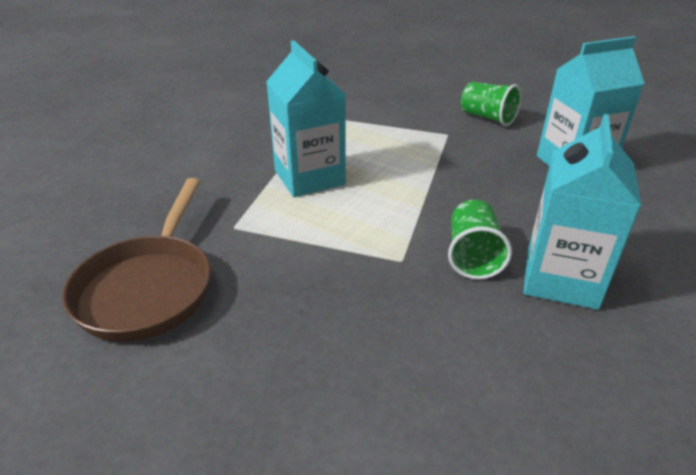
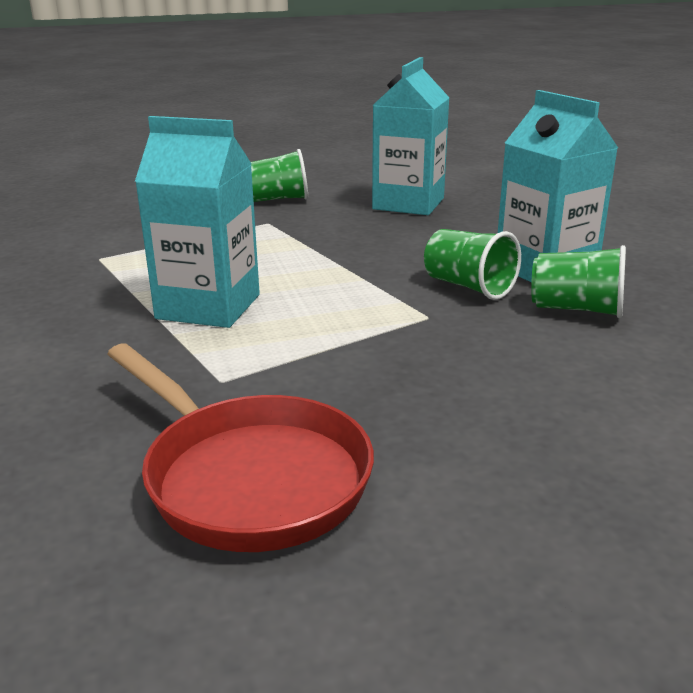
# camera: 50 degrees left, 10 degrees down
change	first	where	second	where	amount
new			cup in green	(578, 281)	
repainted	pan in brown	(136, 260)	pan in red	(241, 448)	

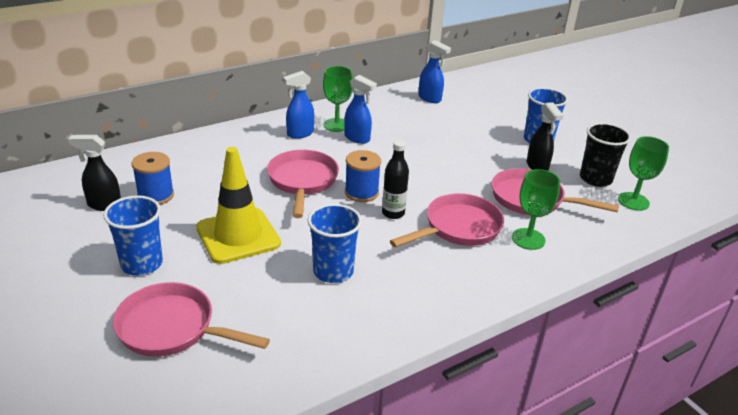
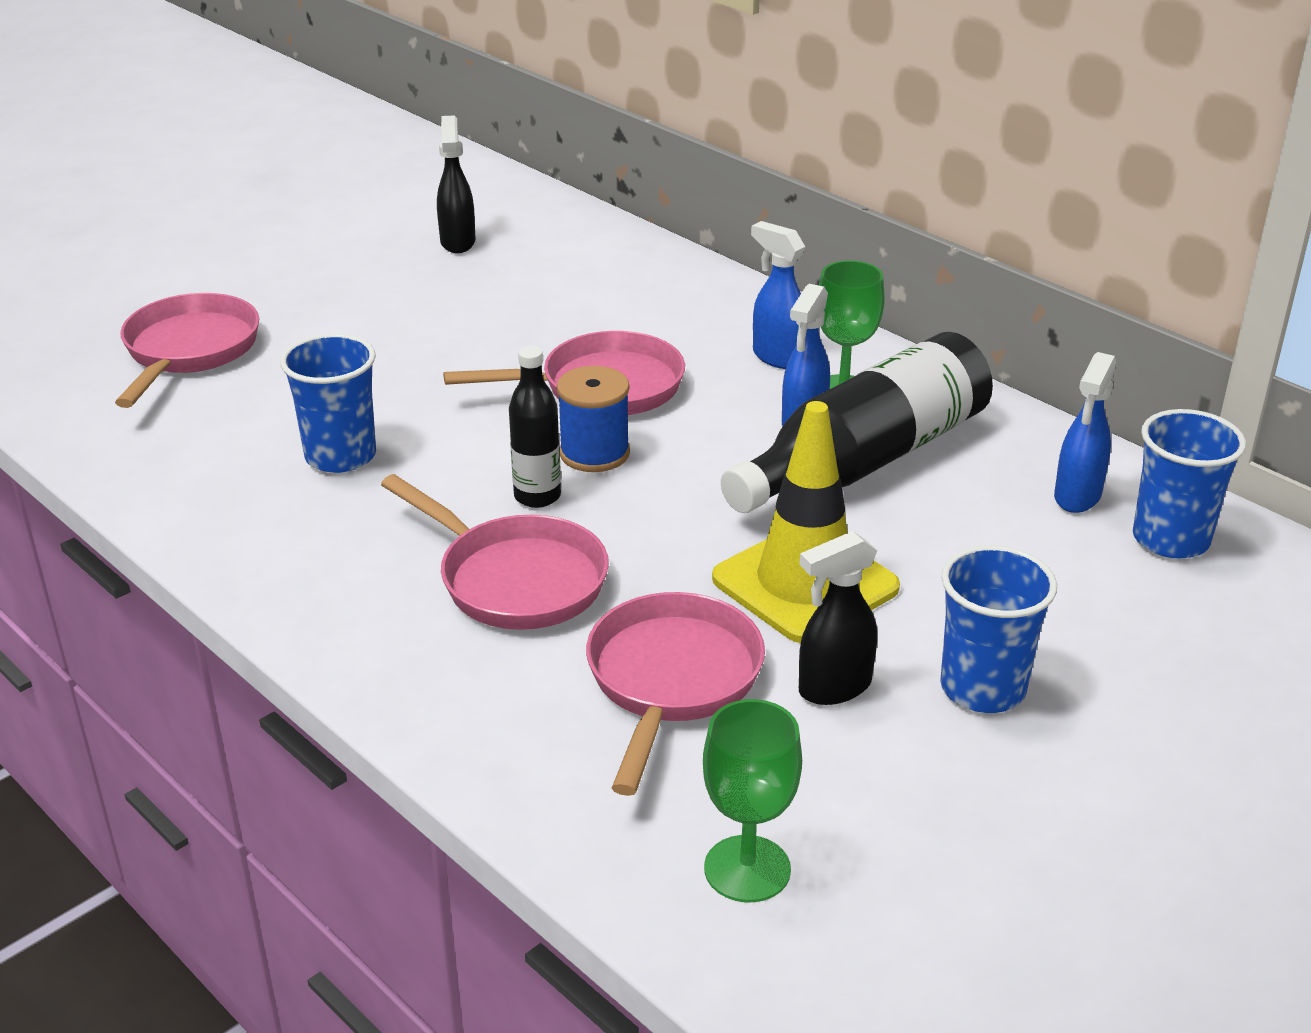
# camera: 80 degrees right, 0 degrees up
change	first	where	second	where	amount
gone	spool in blue	(153, 178)			
gone	goblet in green	(536, 209)			
gone	cup in black	(605, 155)			
new			bottle in black	(857, 422)	
shifted	cup in blue	(133, 235)		(1189, 483)	
shifted	traffic cone in yellow	(238, 205)		(806, 522)	

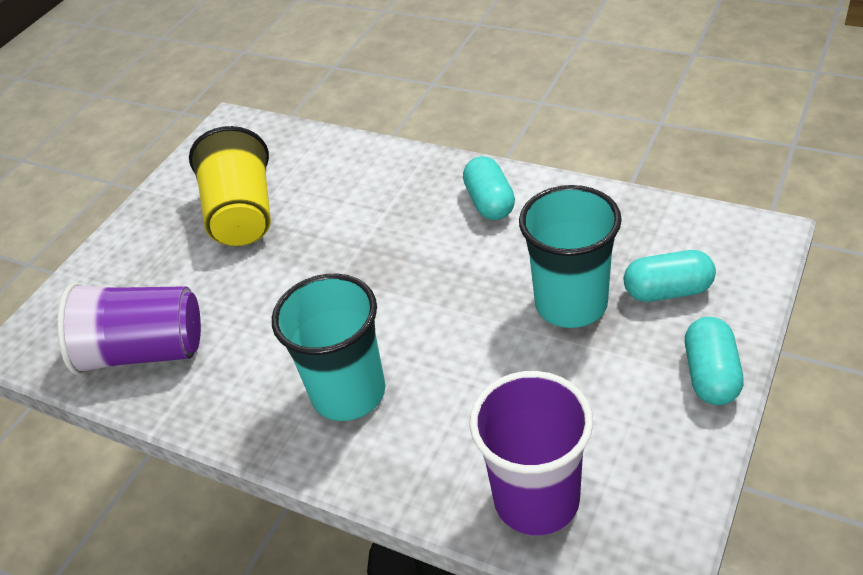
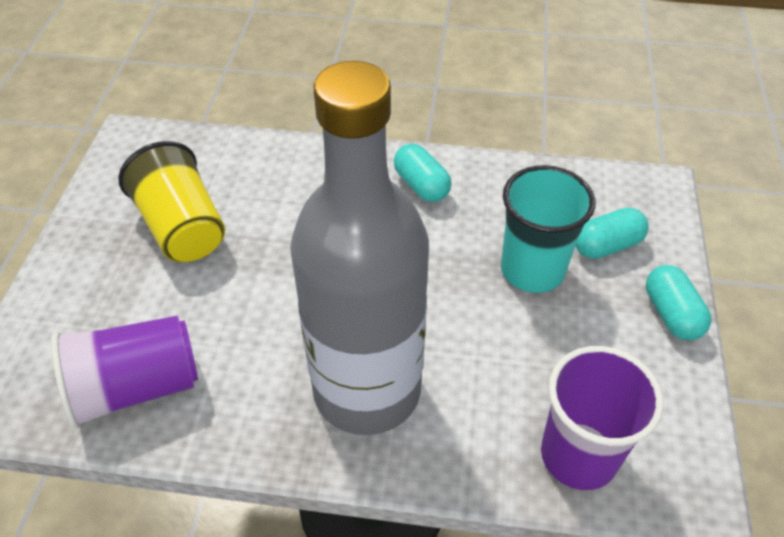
# camera: 25 degrees left, 5 degrees up
change	first	where	second	where	amount
swapped	cup in turquoise	(328, 347)	bottle in grey	(359, 248)	

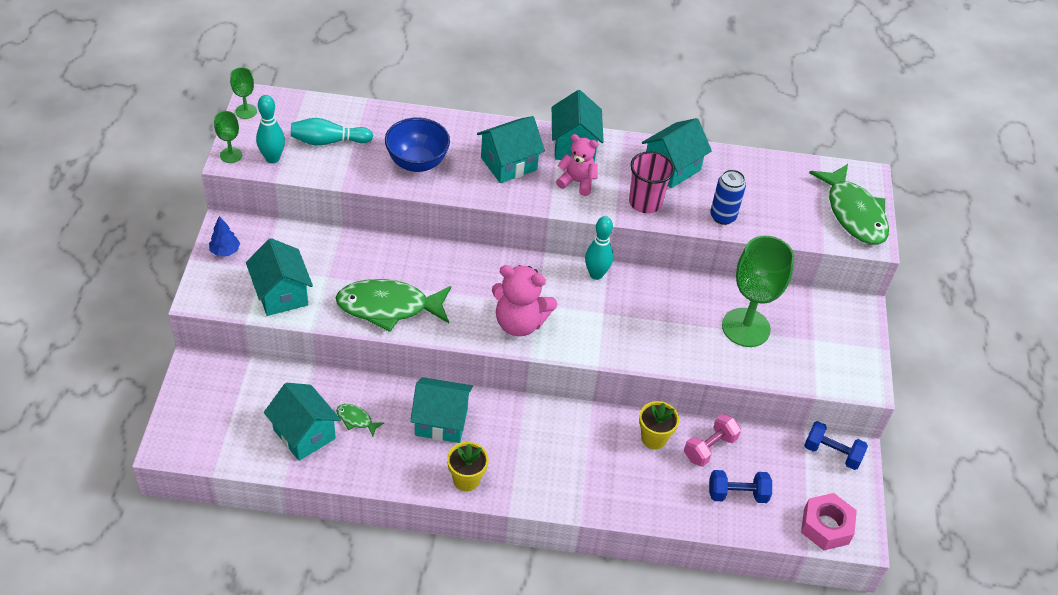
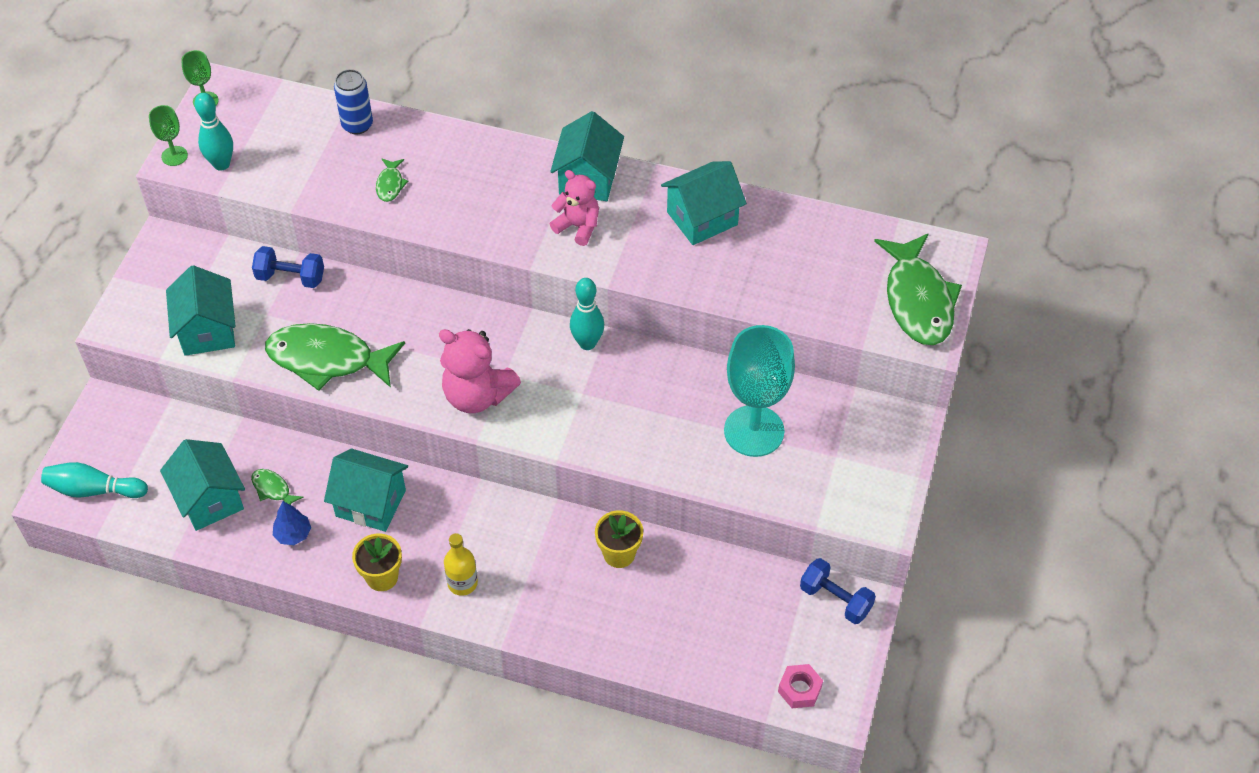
# camera: 15 degrees right, 5 degrees up
change	first	where	second	where	amount
gone	house in turquoise	(511, 149)			
gone	cup in pink	(652, 182)			
gone	dumbbell in pink	(712, 440)			
new			bottle in yellow	(461, 564)	
shifted	tree in blue	(224, 236)		(292, 523)	
shifted	bowling pin in turquoise	(332, 131)		(94, 480)	
shifted	dumbbell in blue	(740, 486)		(288, 267)	
shifted	can in blue	(728, 197)		(353, 102)	
swapped	bowl in blue	(417, 144)	fish in green	(392, 180)	
repainted	goblet in green	(758, 291)	goblet in turquoise	(759, 391)	
scaled	nut in pink	(829, 521)		(800, 686)	x0.65

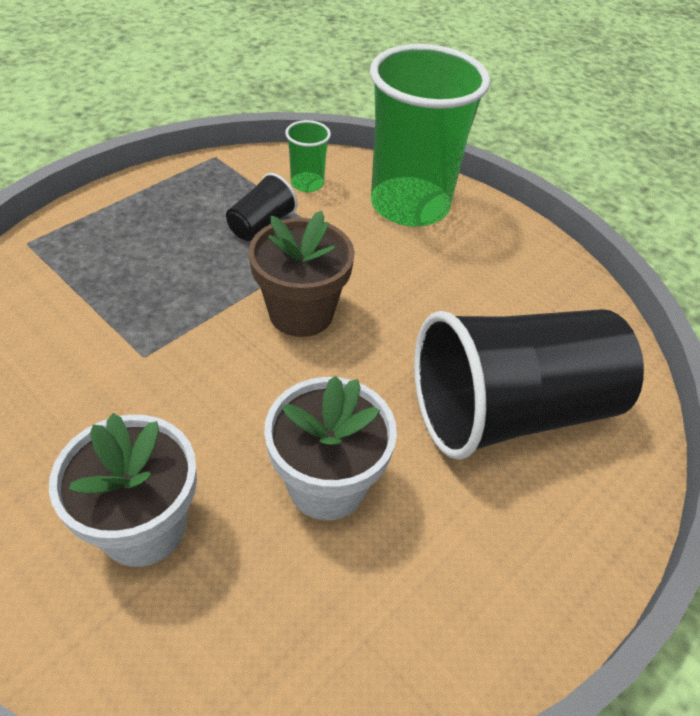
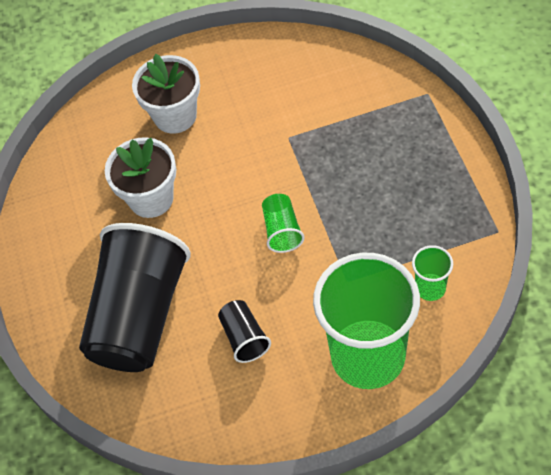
# camera: 130 degrees right, 10 degrees up
change	first	where	second	where	amount
shifted	cup in black	(262, 207)		(244, 331)	
swapped	flower pot in brown	(301, 273)	cup in green	(283, 223)	

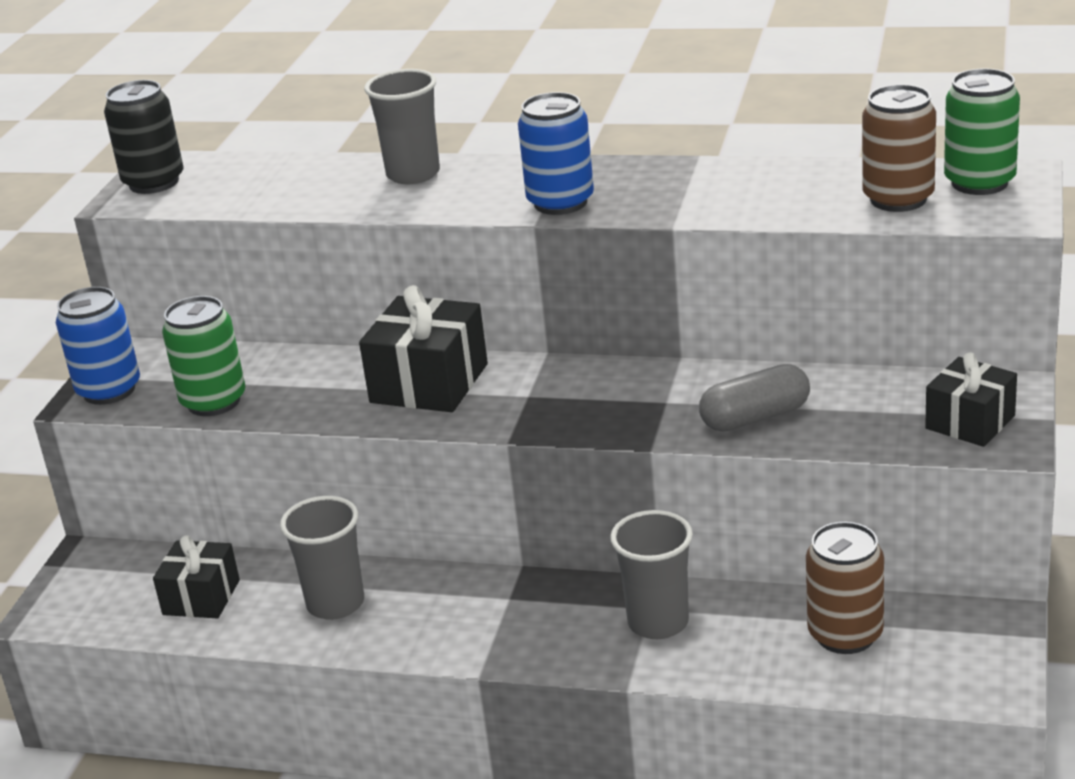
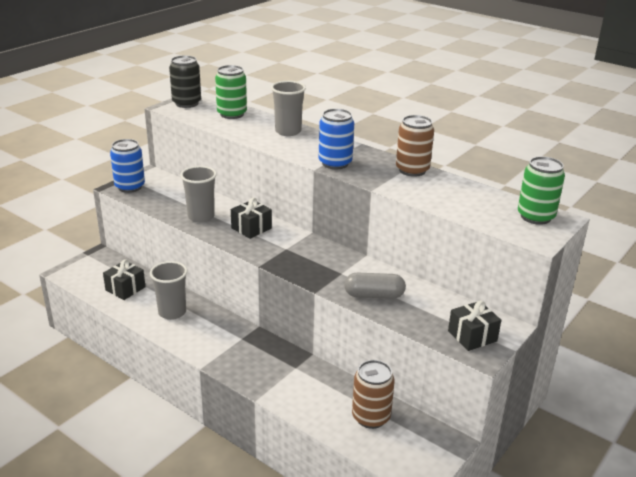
# camera: 20 degrees right, 0 degrees up
change	first	where	second	where	amount
shifted	can in green	(204, 356)		(231, 92)	
shifted	cup in grey	(651, 574)		(198, 194)	
shifted	can in brown	(899, 148)		(415, 146)	
scaled	gift in black	(423, 348)		(251, 218)	x0.65

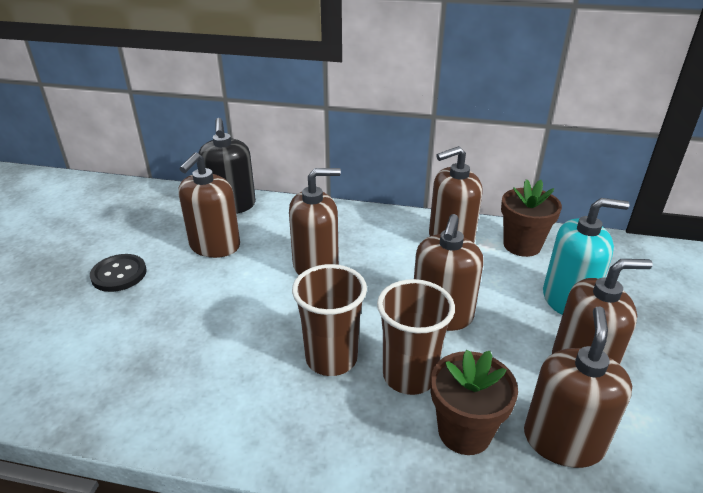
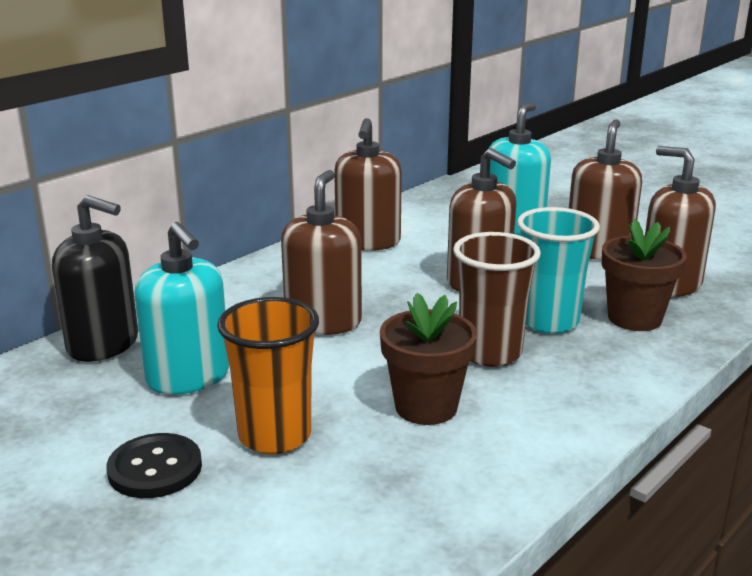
# camera: 60 degrees left, 10 degrees down
change	first	where	second	where	amount
new			cup in orange	(268, 375)	
shifted	flower pot in brown	(531, 218)		(428, 359)	
repainted	soap dispenser in brown	(209, 205)	soap dispenser in turquoise	(182, 308)	
repainted	cup in brown	(416, 337)	cup in turquoise	(558, 270)	

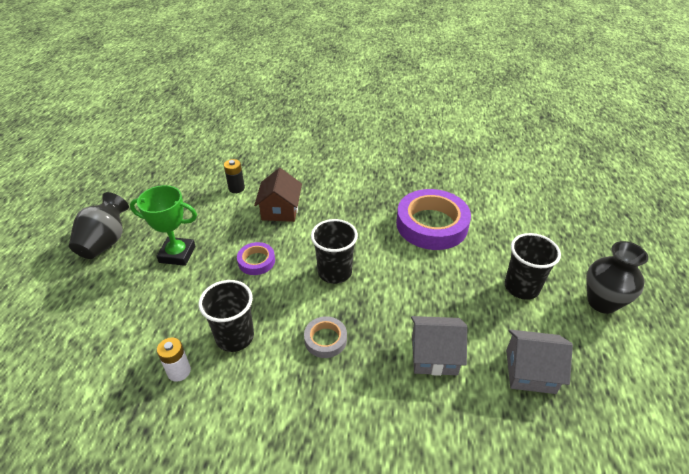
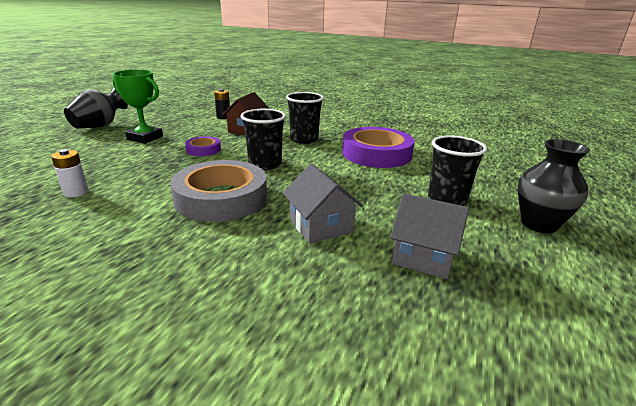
# camera: 15 degrees right, 15 degrees down
change	first	where	second	where	amount
shifted	cup in black	(226, 316)		(305, 118)	
rotated	house in grey	(439, 346)		(323, 203)	45 degrees clockwise
scaled	tape in grey	(325, 337)		(218, 191)	x2.08

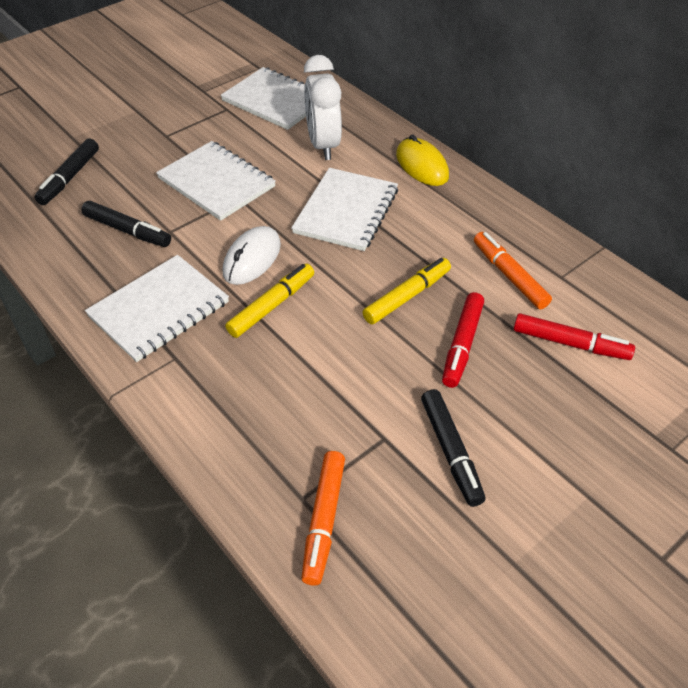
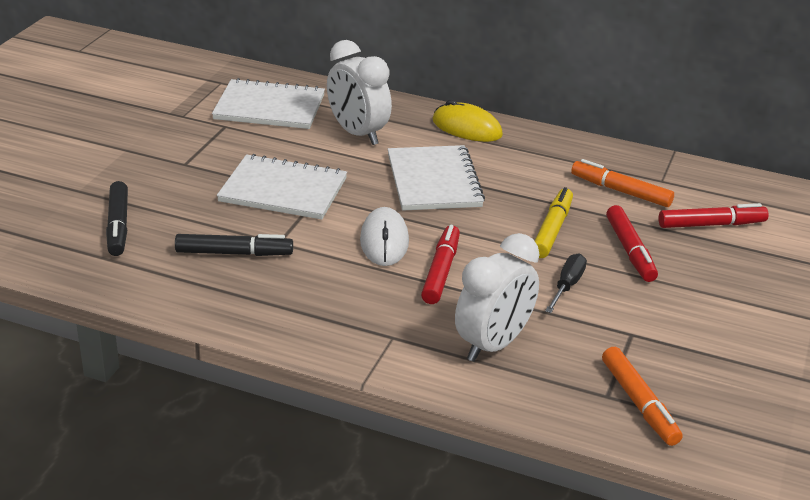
# camera: 30 degrees left, 15 degrees down
change	first	where	second	where	amount
gone	notebook in white	(157, 308)			
gone	marker in black	(453, 448)			
new			clock in white	(497, 297)	
new			screwdriver in black	(566, 283)	
repainted	marker in yellow	(269, 301)	marker in red	(440, 264)	

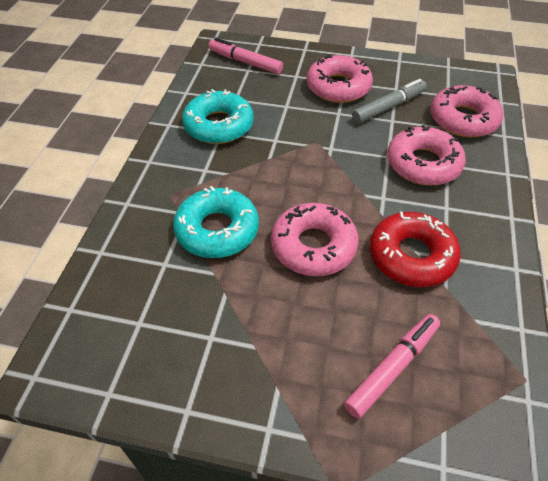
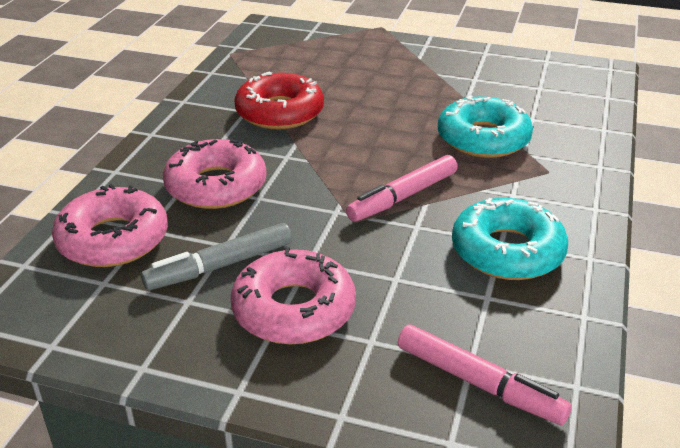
# camera: 175 degrees left, 15 degrees down
change	first	where	second	where	amount
gone	donut in pink	(315, 239)			
shifted	marker in pink	(392, 366)		(402, 188)	

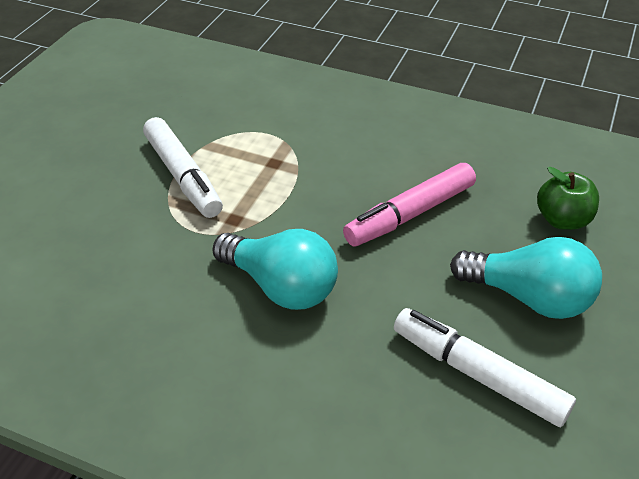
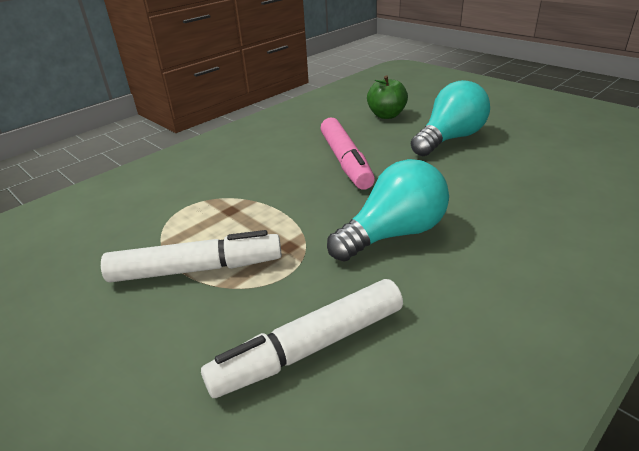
# camera: 65 degrees left, 10 degrees down
change	first	where	second	where	amount
shifted	marker in white	(485, 367)		(302, 338)	

